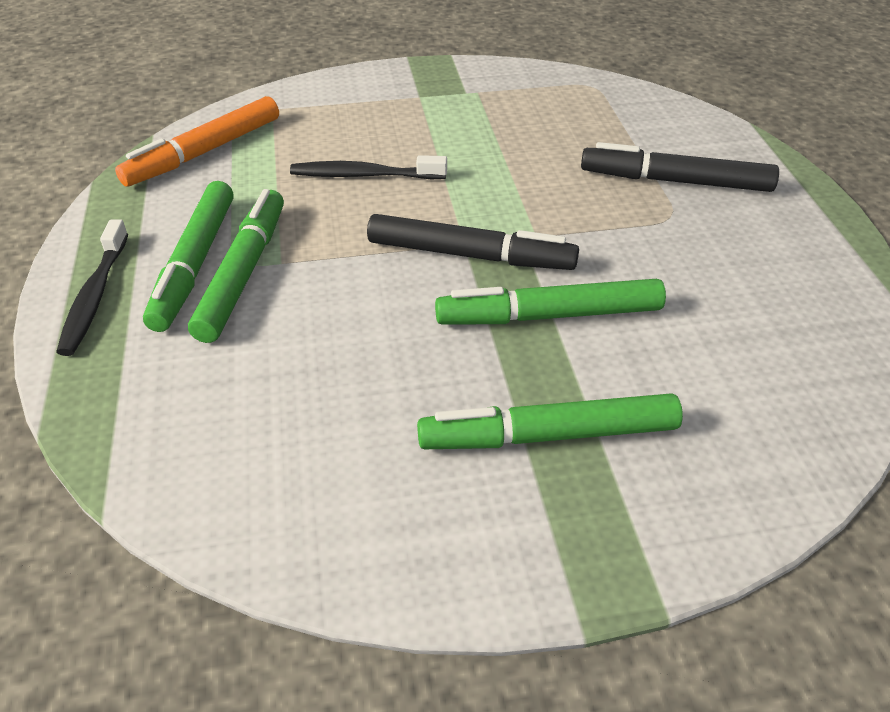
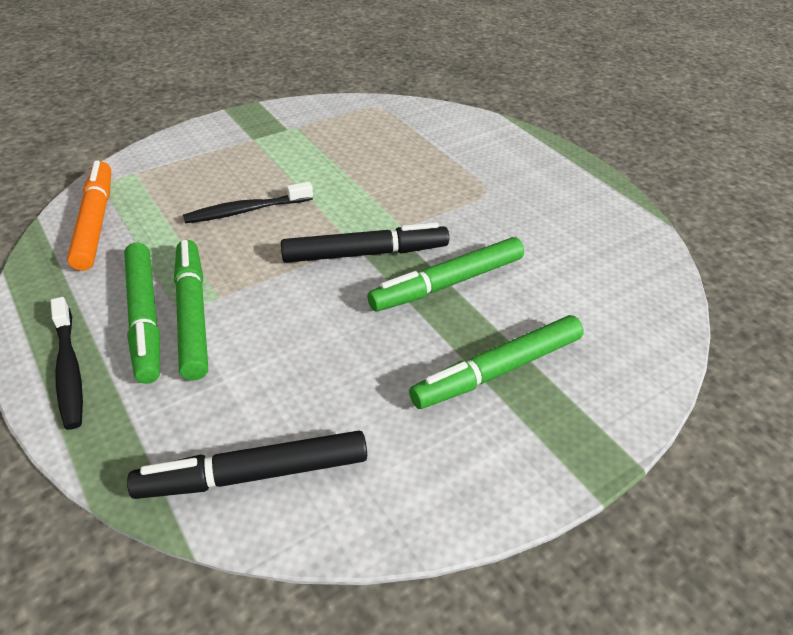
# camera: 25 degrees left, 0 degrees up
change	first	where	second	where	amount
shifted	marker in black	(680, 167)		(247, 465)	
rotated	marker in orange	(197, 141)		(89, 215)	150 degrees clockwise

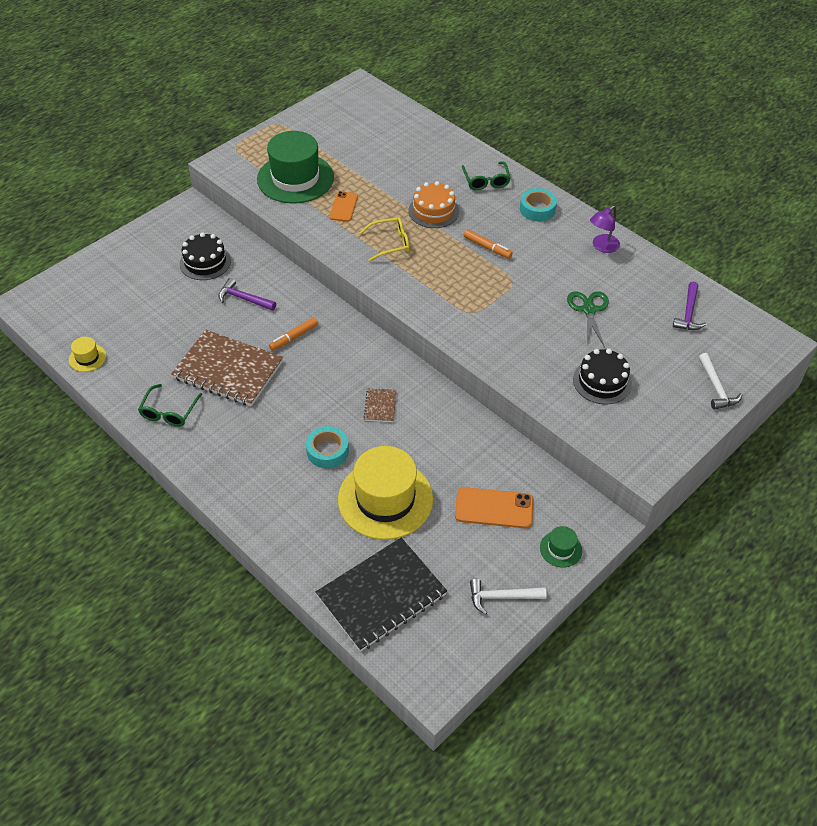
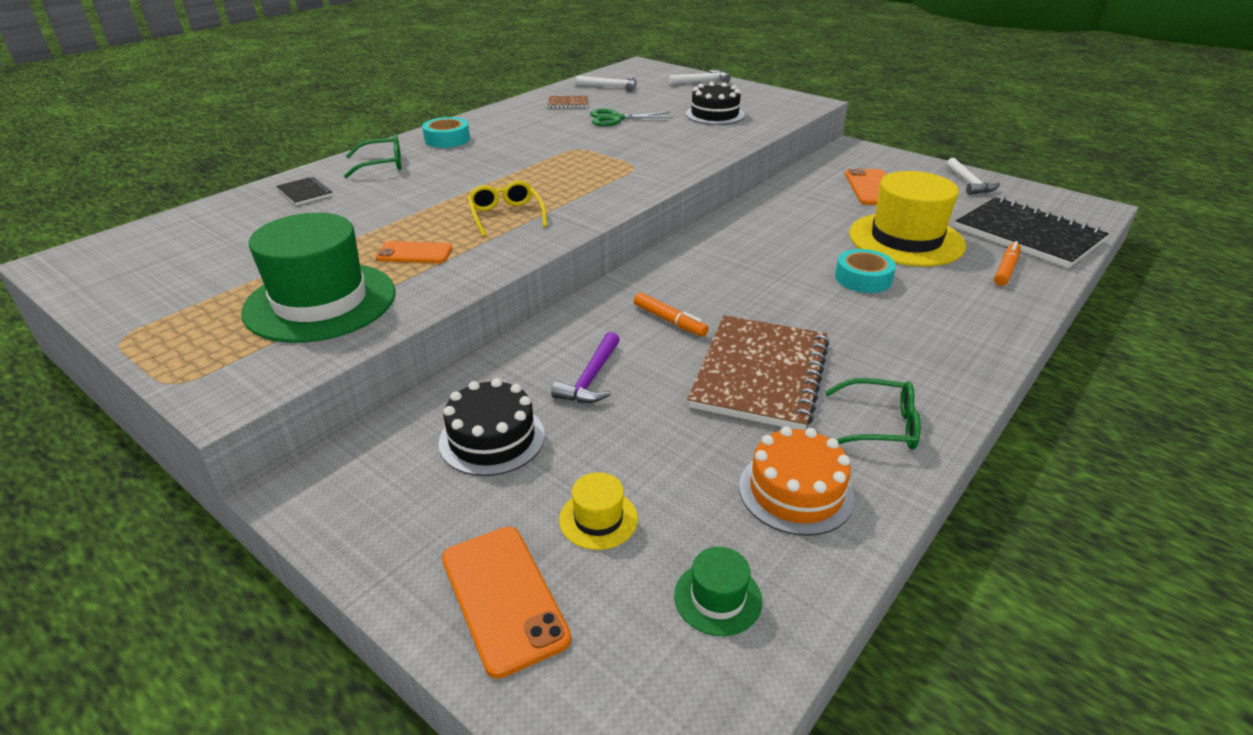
# camera: 95 degrees left, 15 degrees down
change	first	where	second	where	amount
gone	lamp in purple	(605, 229)			
new			notebook in black	(304, 191)	
new			phone in orange	(506, 603)	
shifted	hat in yellow	(87, 354)		(598, 511)	
shifted	notebook in brown	(380, 405)		(568, 102)	
shifted	cake in orange	(434, 204)		(797, 481)	
shifted	marker in orange	(488, 244)		(1007, 263)	
shifted	hat in green	(561, 547)		(718, 591)	
repainted	hammer in purple	(690, 306)	hammer in white	(606, 84)	

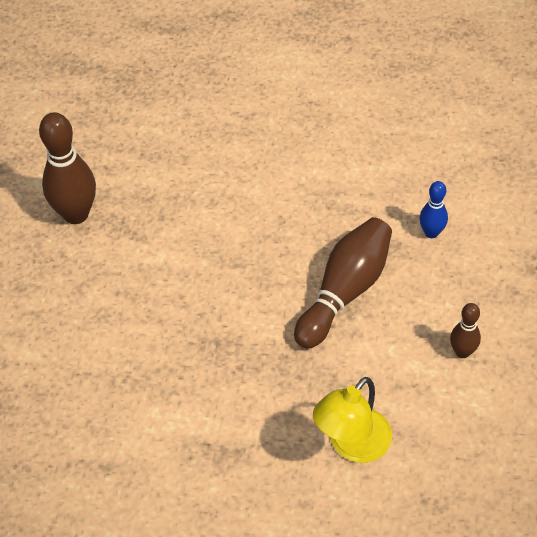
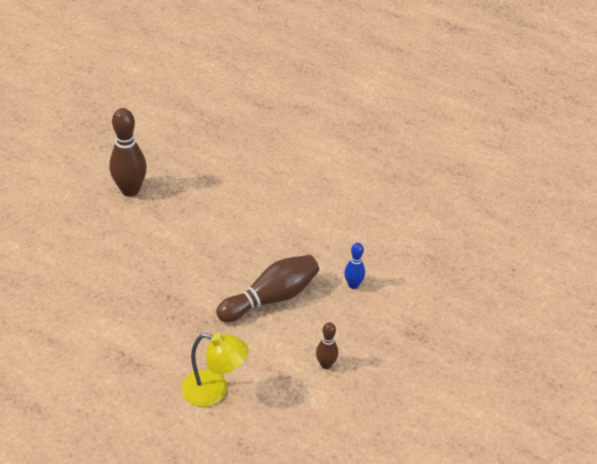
# camera: 20 degrees right, 10 degrees down
change	first	where	second	where	amount
rotated	lamp in yellow	(352, 420)		(215, 370)	135 degrees counterclockwise

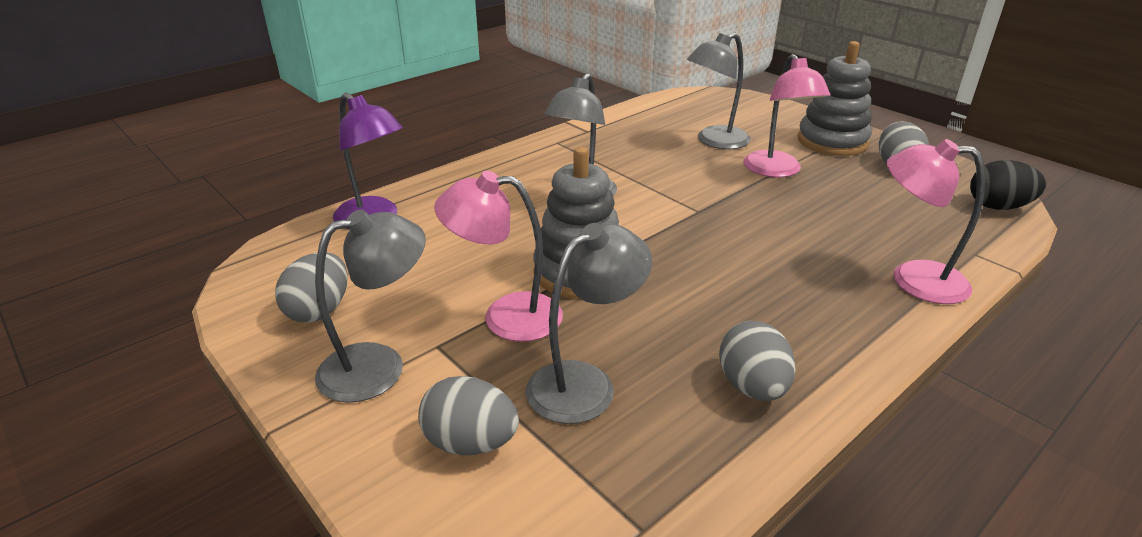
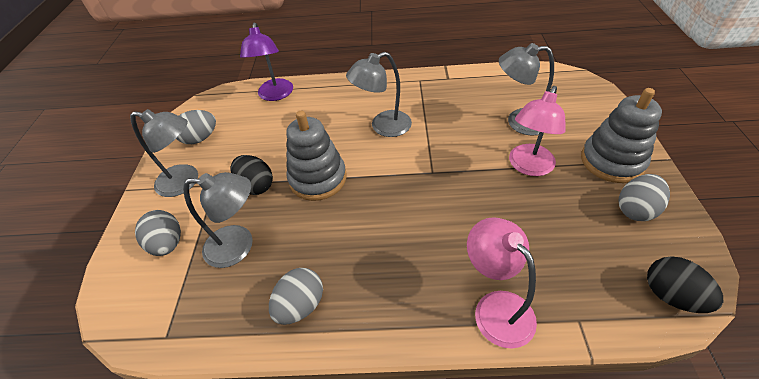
# camera: 45 degrees right, 15 degrees up
change	first	where	second	where	amount
swapped	lamp in pink	(498, 256)	egg in black	(251, 175)	

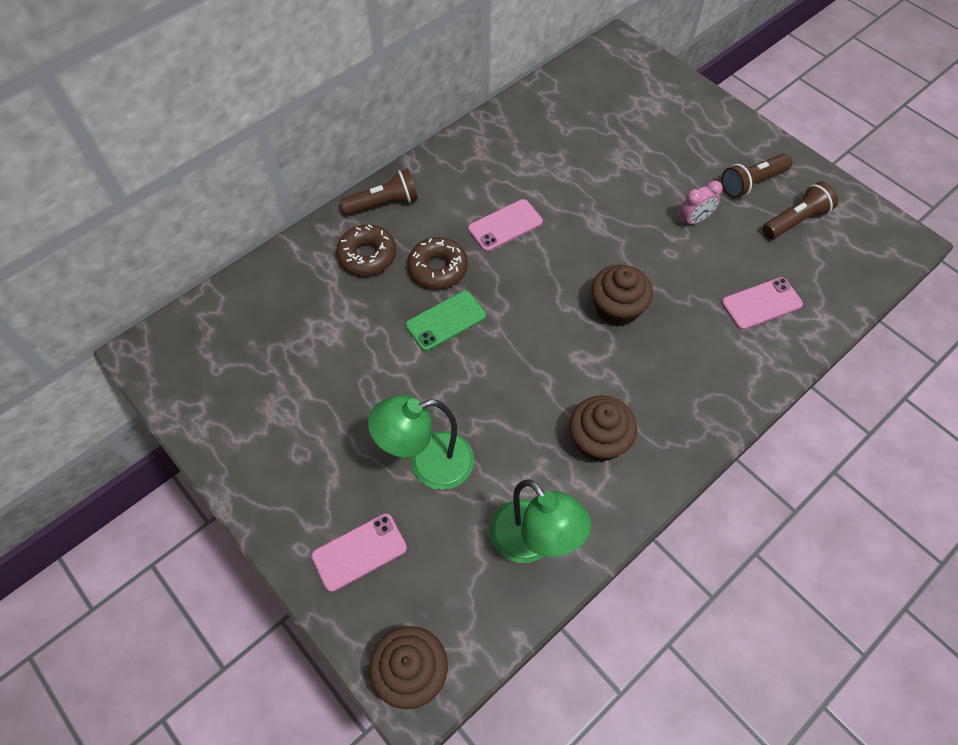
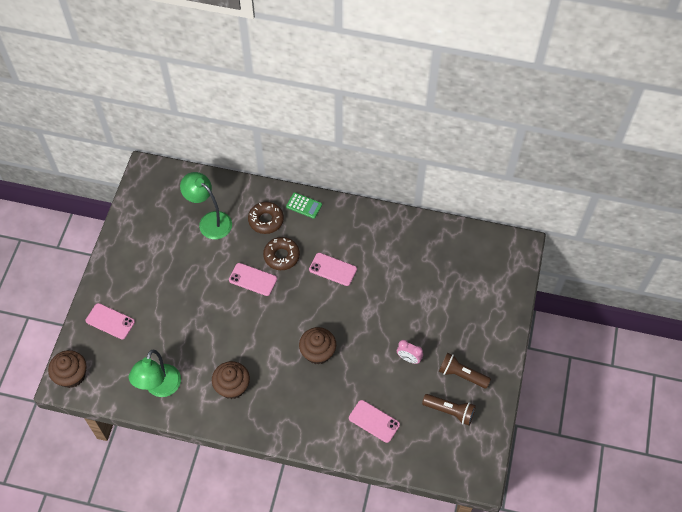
# camera: 55 degrees right, 0 degrees up
change	first	where	second	where	amount
shifted	lamp in green	(421, 442)		(206, 205)	
swapped	flashlight in brown	(379, 192)	calculator in green	(304, 205)	
repainted	phone in green	(446, 320)	phone in pink	(253, 279)	

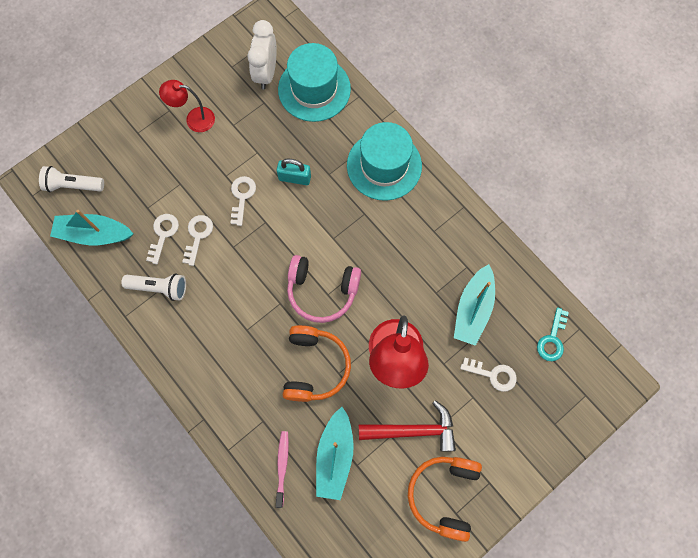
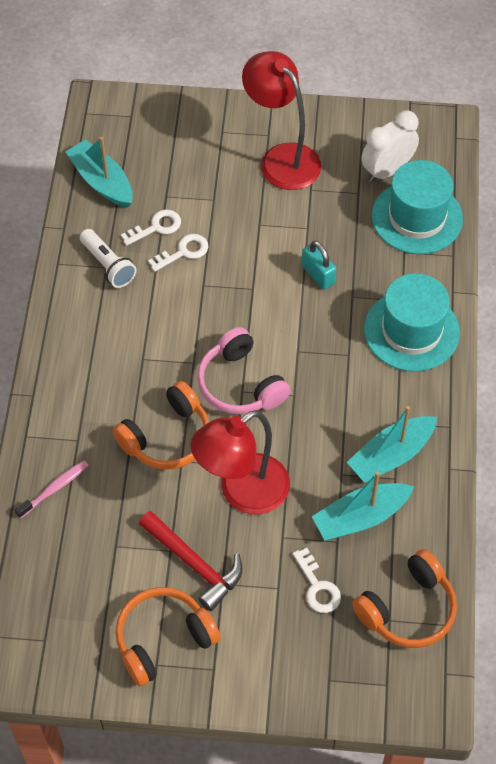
# camera: 45 degrees right, 15 degrees down
change	first	where	second	where	amount
gone	flashlight in white	(71, 179)			
gone	key in white	(243, 201)			
shifted	boat in turquoise	(335, 453)		(392, 444)	
swapped	key in turquoise	(553, 334)	headphones in orange	(404, 598)	
scaled	lamp in red	(187, 106)		(281, 120)	x1.75

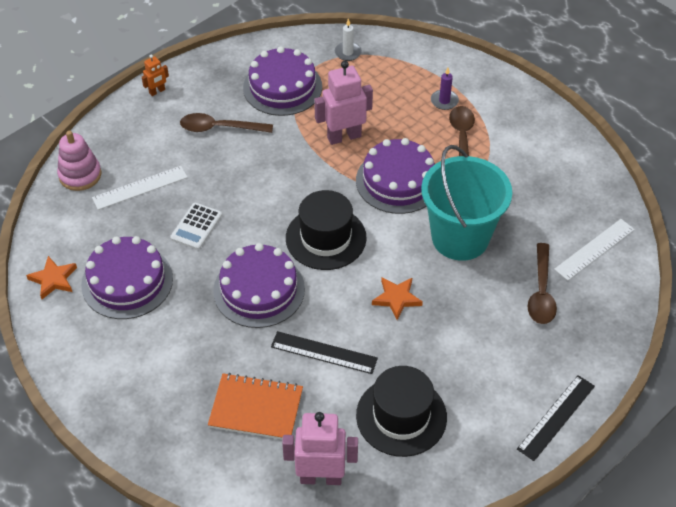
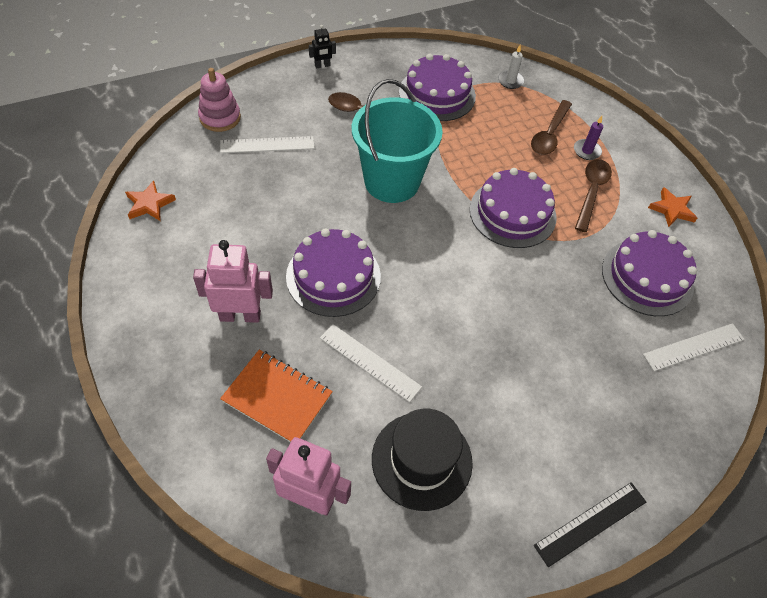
# camera: 15 degrees right, 5 degrees up
change	first	where	second	where	amount
gone	calculator in white	(196, 226)			
gone	hat in black	(326, 230)			
shifted	cake in purple	(127, 277)		(649, 273)	
shifted	robot in pink	(343, 103)		(233, 281)	
shifted	star in orange	(397, 298)		(672, 207)	
shifted	bucket in turquoise	(466, 203)		(397, 141)	
shifted	spoon in brown	(542, 283)		(551, 127)	
repainted	robot in orange	(155, 75)	robot in black	(322, 46)	
repainted	ruler in black	(324, 352)	ruler in white	(371, 363)	

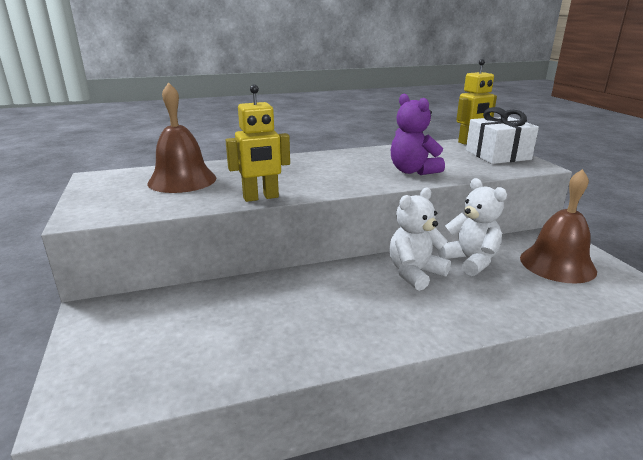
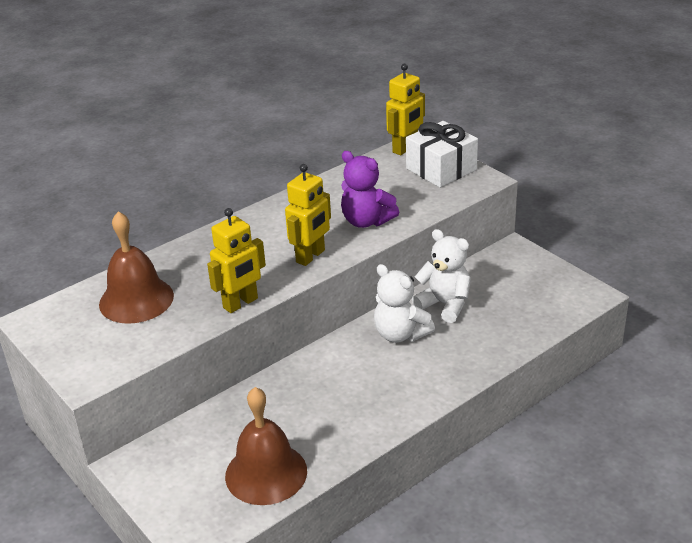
# camera: 20 degrees left, 10 degrees up
change	first	where	second	where	amount
new			robot in yellow	(308, 215)	
shifted	bell in brown	(558, 226)		(266, 446)	
rotated	teddy bear in white	(420, 239)		(404, 303)	75 degrees counterclockwise

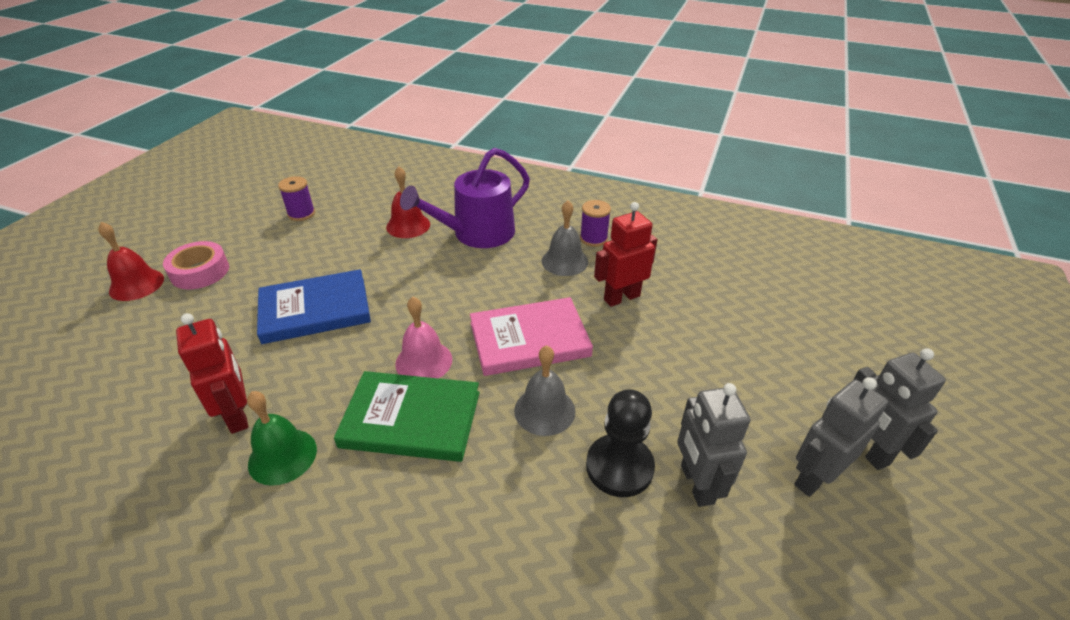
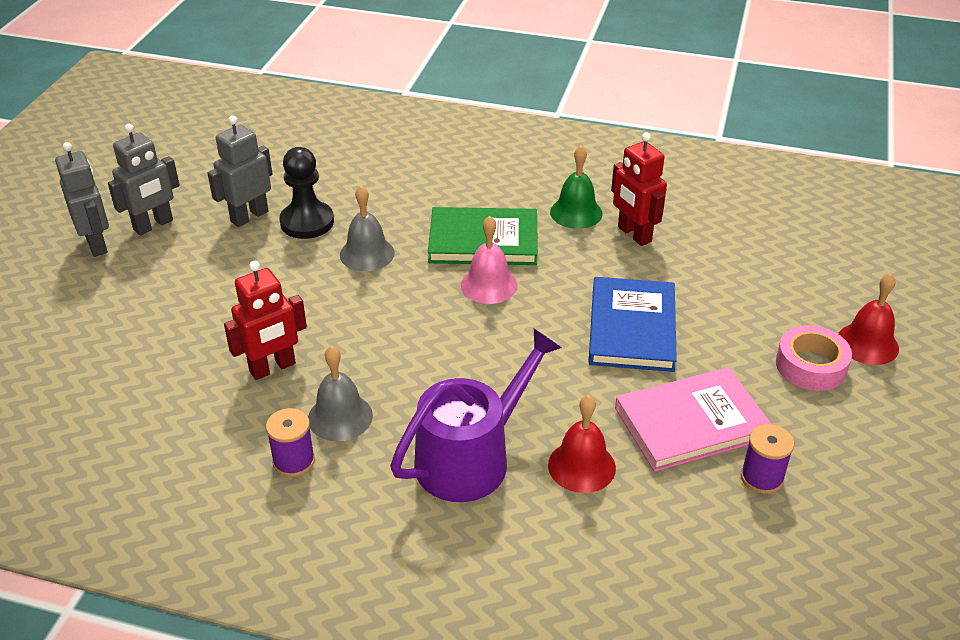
# camera: 175 degrees right, 0 degrees up
change	first	where	second	where	amount
shifted	book in pink	(531, 336)		(693, 419)	
rotated	book in blue	(314, 306)		(632, 324)	60 degrees counterclockwise
rotated	robot in grey	(714, 445)		(239, 171)	120 degrees counterclockwise

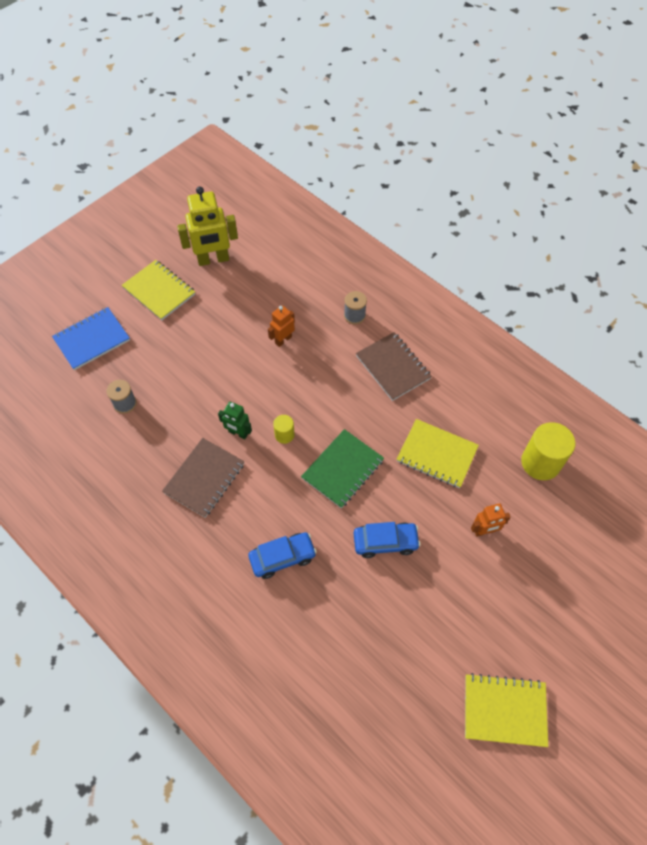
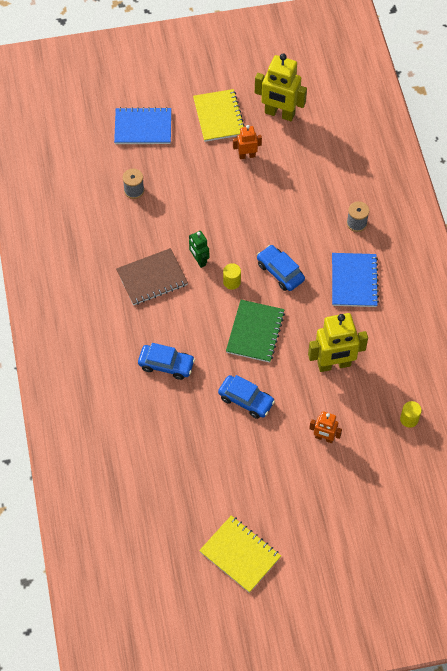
# camera: 35 degrees right, 0 degrees up
change	first	where	second	where	amount
new			car in blue	(281, 268)	
shifted	robot in orange	(281, 326)		(247, 142)	
swapped	notebook in yellow	(437, 453)	robot in yellow	(338, 342)	
repainted	notebook in brown	(394, 366)	notebook in blue	(355, 280)	
rotated	notebook in green	(342, 468)		(255, 331)	60 degrees counterclockwise
scaled	cylinder in yellow	(548, 451)		(411, 414)	x0.51

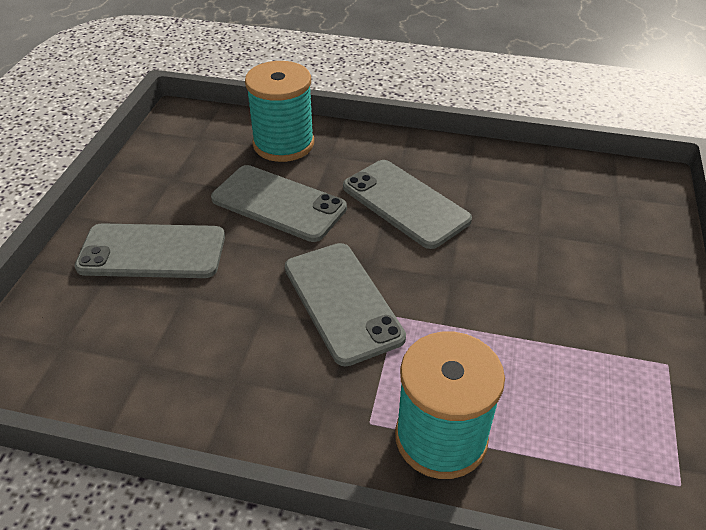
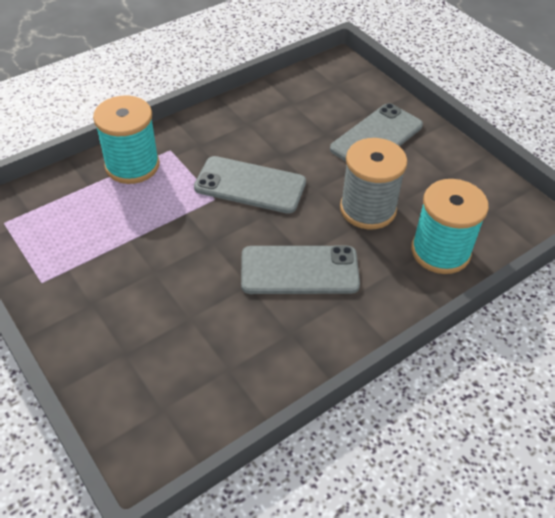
# camera: 130 degrees right, 5 degrees up
change	first	where	second	where	amount
swapped	phone in grey	(279, 203)	spool in grey	(373, 183)	

